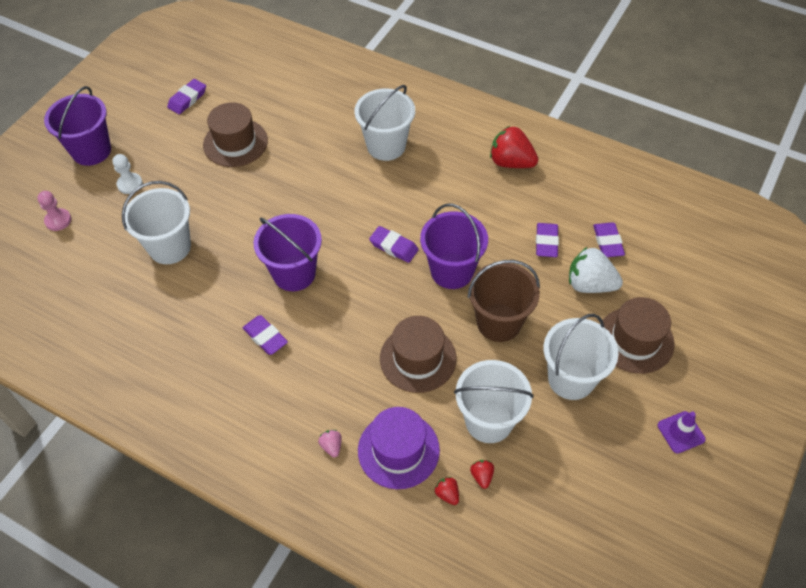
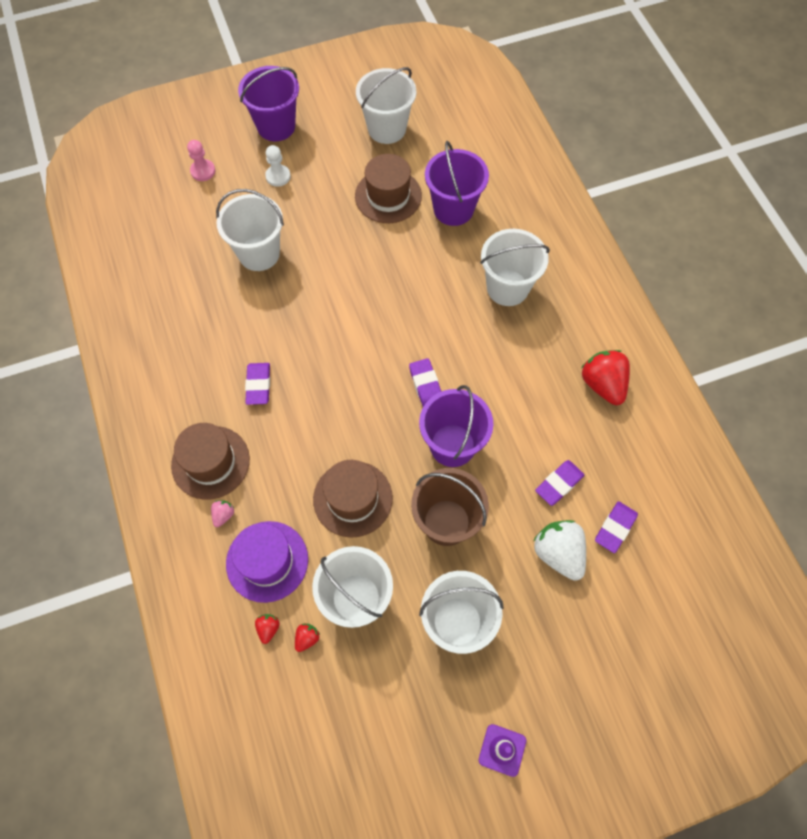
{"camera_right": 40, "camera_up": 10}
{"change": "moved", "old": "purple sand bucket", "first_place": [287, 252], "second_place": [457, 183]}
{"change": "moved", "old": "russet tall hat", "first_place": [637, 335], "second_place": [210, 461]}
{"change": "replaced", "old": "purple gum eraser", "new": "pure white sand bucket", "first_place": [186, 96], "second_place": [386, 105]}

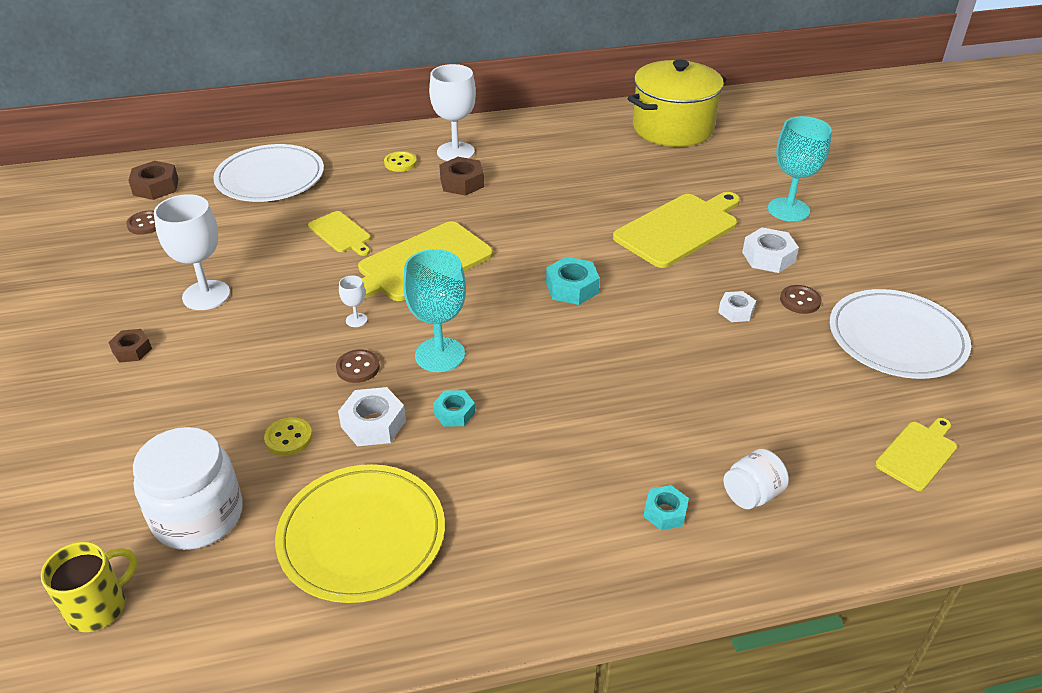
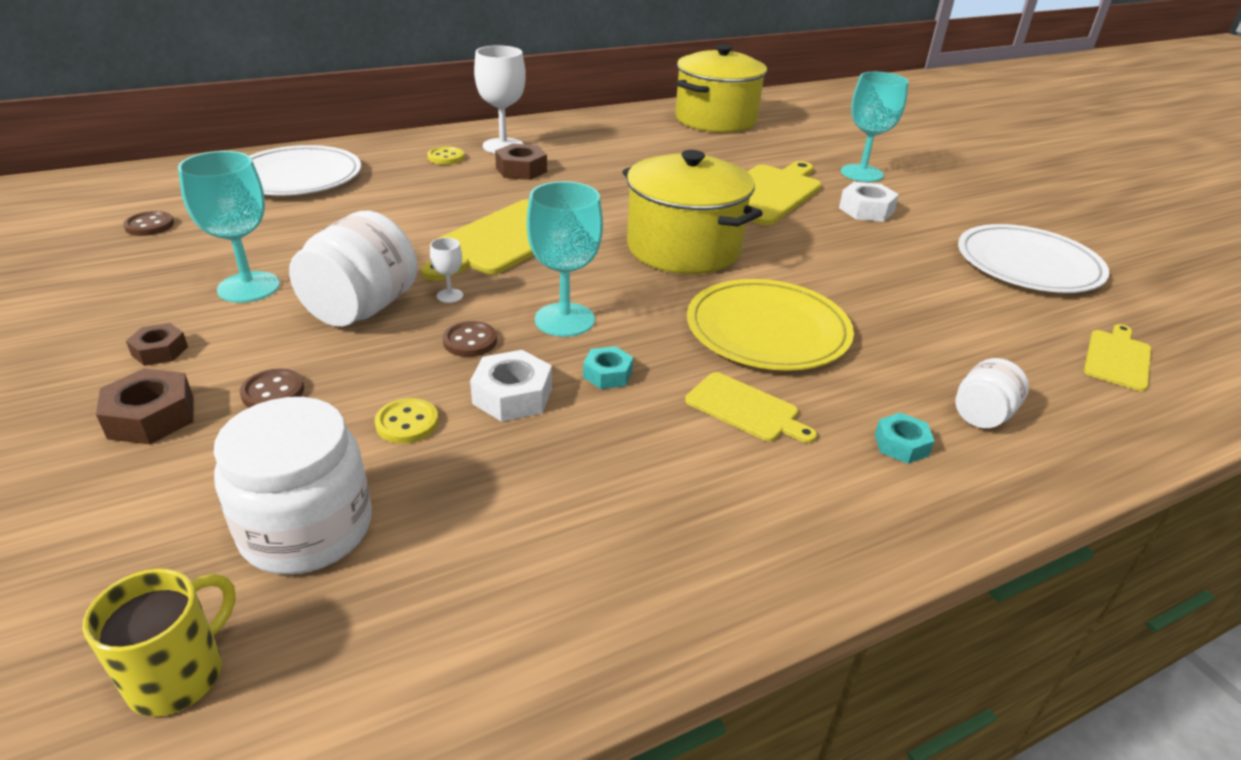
{"camera_right": -15, "camera_up": -5}
{"change": "removed", "old": "pure white hexagon nut", "first_place": [737, 306]}
{"change": "added", "new": "pure white jar", "second_place": [353, 269]}
{"change": "moved", "old": "russet hexagon nut", "first_place": [153, 180], "second_place": [144, 406]}
{"change": "moved", "old": "yellow plate", "first_place": [360, 533], "second_place": [770, 325]}
{"change": "moved", "old": "yellow cutting board", "first_place": [339, 233], "second_place": [751, 407]}
{"change": "moved", "old": "russet shirt button", "first_place": [801, 299], "second_place": [272, 388]}
{"change": "replaced", "old": "turquoise hexagon nut", "new": "yellow stockpot", "first_place": [573, 281], "second_place": [692, 212]}
{"change": "recoloured", "old": "pure white wine glass", "new": "turquoise wine glass", "first_place": [192, 252], "second_place": [229, 227]}

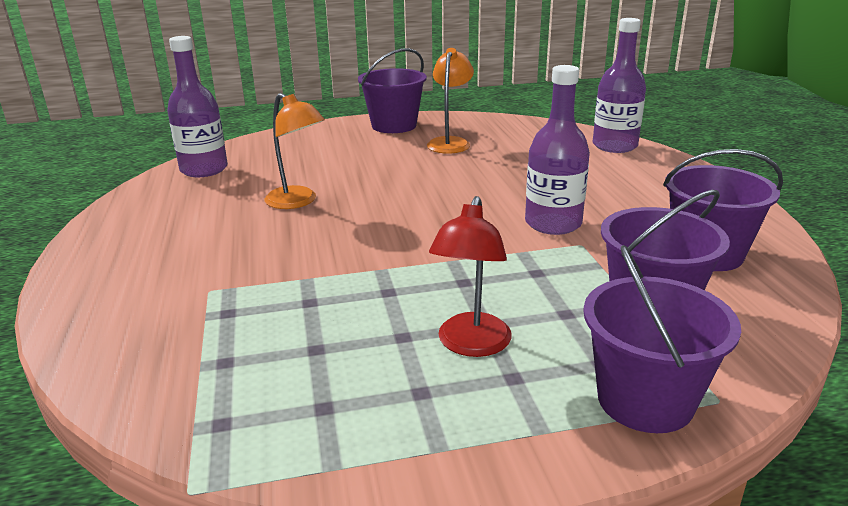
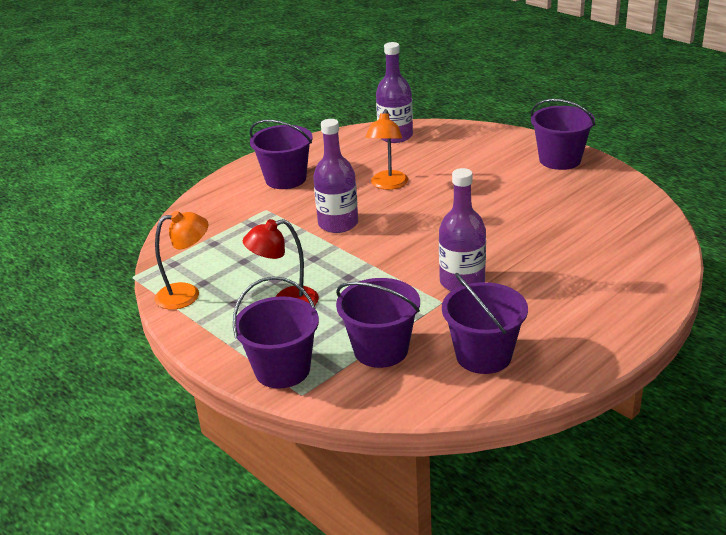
{"camera_right": 60, "camera_up": 5}
{"change": "added", "new": "purple sand bucket", "second_place": [281, 154]}
{"change": "moved", "old": "orange-coloured lamp", "first_place": [450, 101], "second_place": [182, 260]}
{"change": "moved", "old": "purple flask", "first_place": [619, 85], "second_place": [335, 176]}

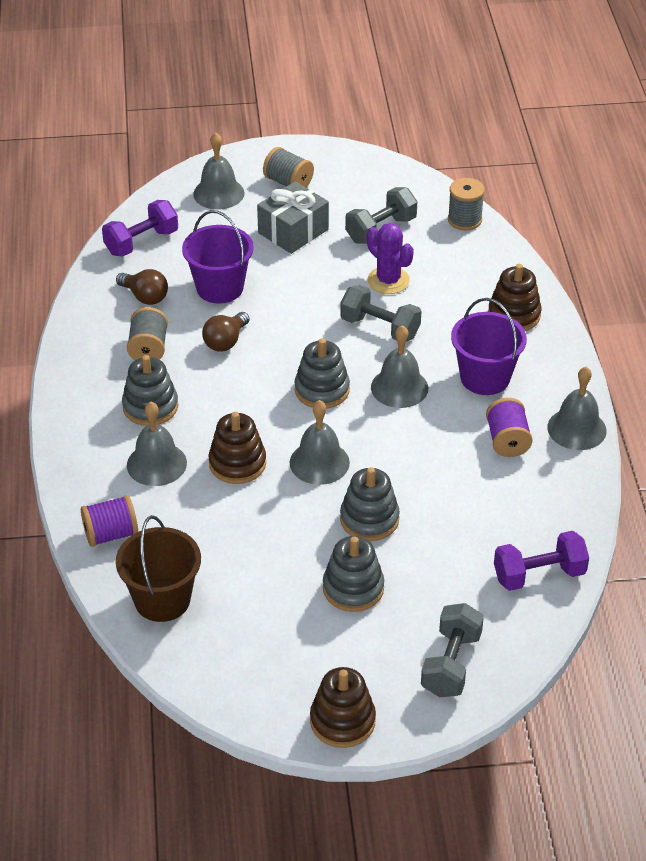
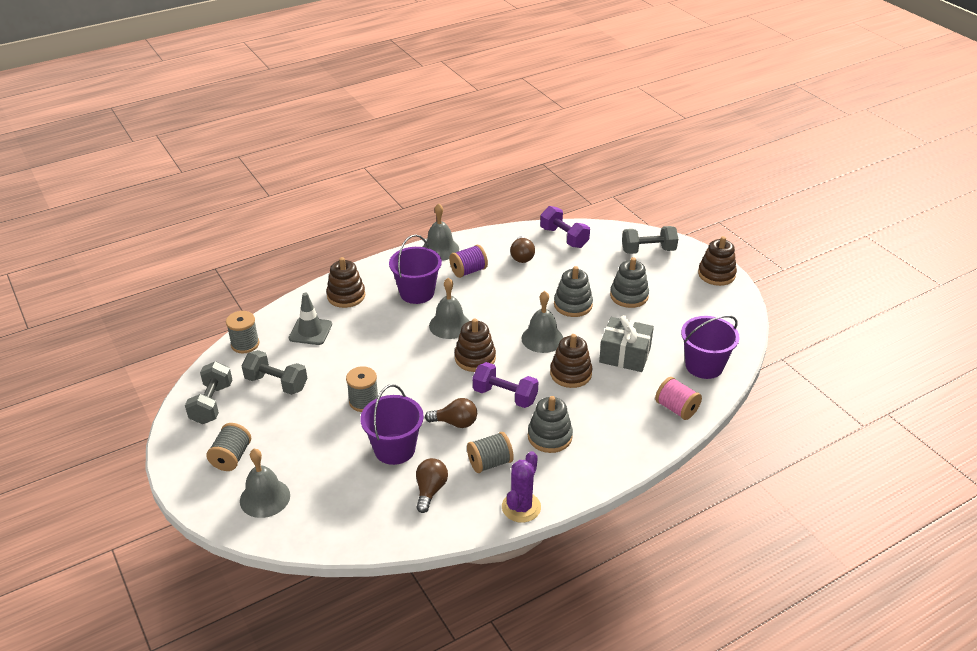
{"camera_right": -115, "camera_up": -5}
{"change": "removed", "old": "grey school bell", "first_place": [157, 444]}
{"change": "added", "new": "grey safety cone", "second_place": [310, 319]}
{"change": "added", "new": "grey spool", "second_place": [362, 389]}
{"change": "added", "new": "russet bulb", "second_place": [522, 249]}
{"change": "moved", "old": "purple hand weight", "first_place": [140, 228], "second_place": [505, 385]}
{"change": "moved", "old": "grey gift", "first_place": [293, 217], "second_place": [626, 343]}
{"change": "moved", "old": "grey hand weight", "first_place": [380, 313], "second_place": [208, 392]}
{"change": "moved", "old": "purple cactus", "first_place": [390, 258], "second_place": [521, 487]}
{"change": "recoloured", "old": "purple spool", "new": "rose-pink spool", "first_place": [109, 521], "second_place": [678, 398]}
{"change": "recoloured", "old": "russet sand bucket", "new": "purple sand bucket", "first_place": [158, 568], "second_place": [710, 347]}
{"change": "recoloured", "old": "grey ring stacker", "new": "russet ring stacker", "first_place": [322, 373], "second_place": [475, 345]}

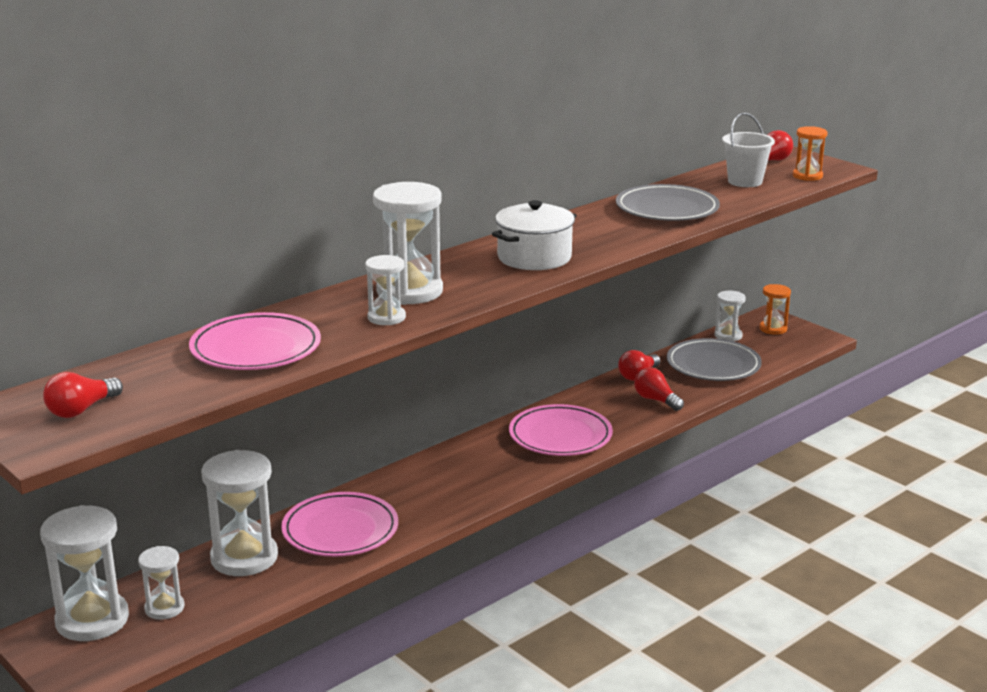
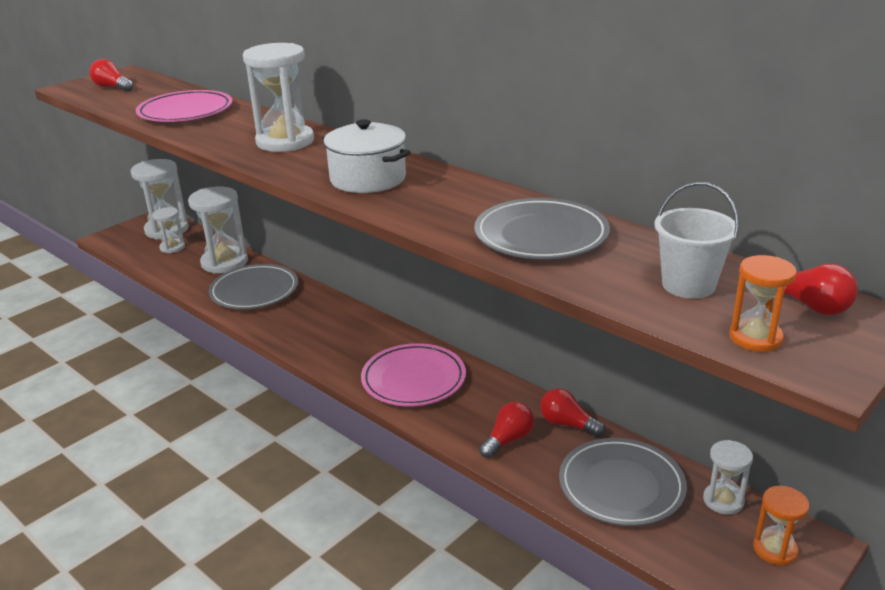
{"camera_right": 85, "camera_up": 5}
{"change": "removed", "old": "pure white sand timer", "first_place": [385, 290]}
{"change": "recoloured", "old": "rose-pink plate", "new": "grey plate", "first_place": [339, 524], "second_place": [253, 286]}

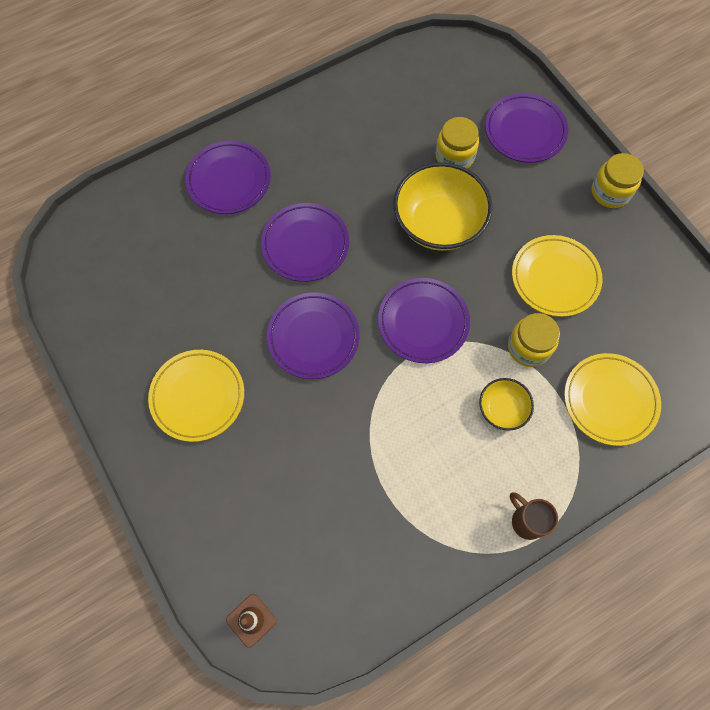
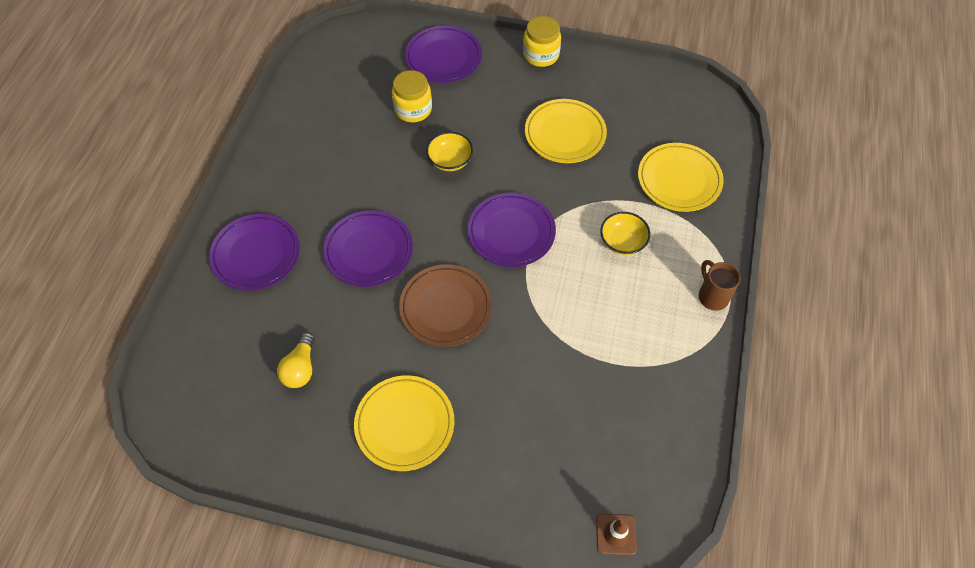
{"camera_right": -45, "camera_up": -10}
{"change": "removed", "old": "yellow jar", "first_place": [534, 340]}
{"change": "added", "new": "yellow bulb", "second_place": [296, 360]}
{"change": "recoloured", "old": "purple plate", "new": "russet plate", "first_place": [313, 335], "second_place": [445, 305]}
{"change": "turned", "old": "russet mug", "first_place": [534, 516], "second_place": [720, 285], "degrees": 60}
{"change": "resized", "old": "yellow bowl", "first_place": [443, 206], "second_place": [449, 151], "factor": 0.51}

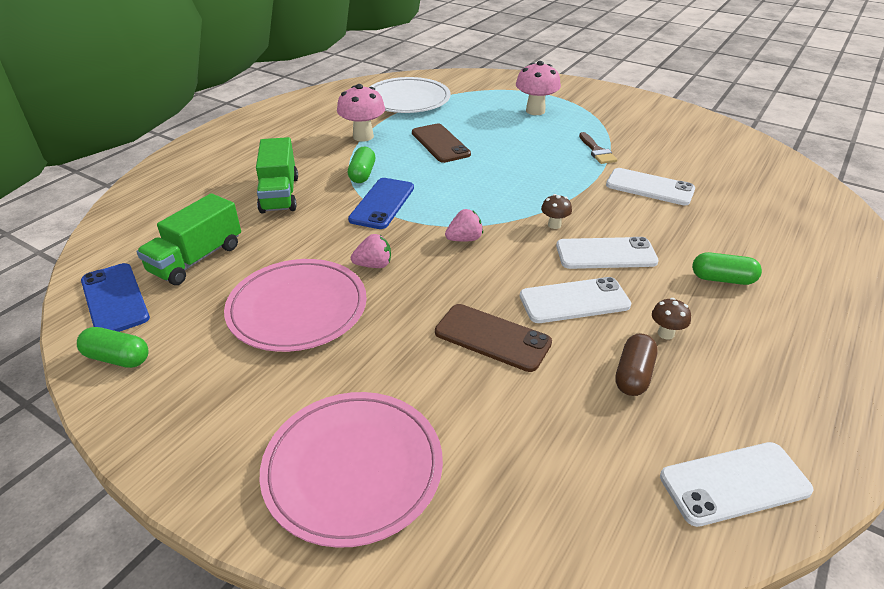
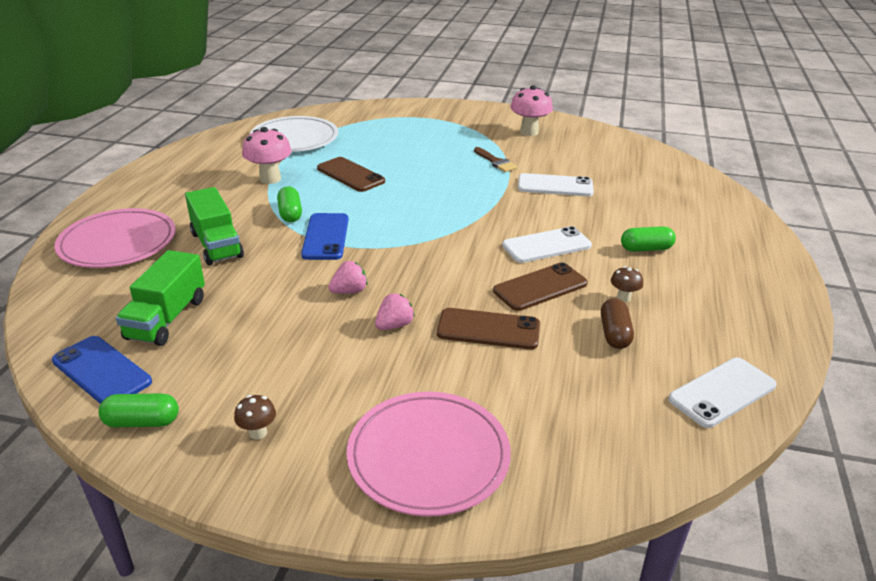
{"camera_right": -20, "camera_up": -5}
{"change": "moved", "old": "rose-pink plate", "first_place": [295, 305], "second_place": [115, 238]}
{"change": "moved", "old": "rose-pink berry", "first_place": [464, 225], "second_place": [395, 311]}
{"change": "moved", "old": "rose-pink mushroom", "first_place": [538, 88], "second_place": [531, 110]}
{"change": "moved", "old": "russet mushroom", "first_place": [556, 211], "second_place": [255, 417]}
{"change": "recoloured", "old": "pure white phone", "new": "russet phone", "first_place": [575, 300], "second_place": [540, 286]}

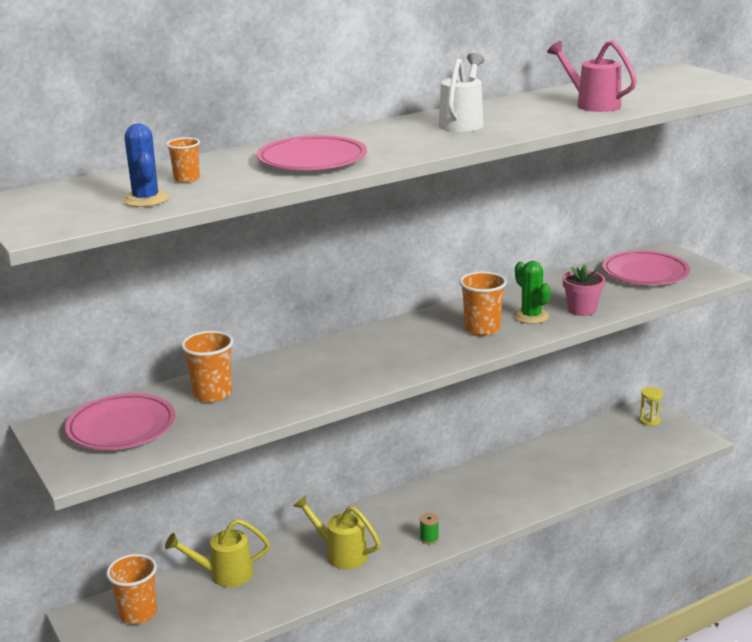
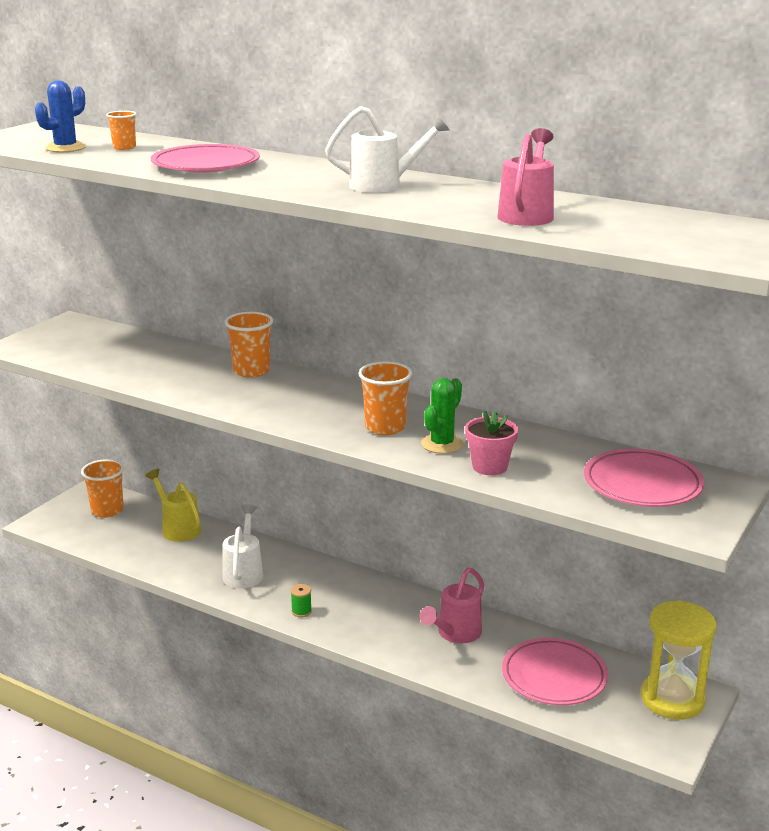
{"camera_right": 60, "camera_up": 0}
{"change": "added", "new": "rose-pink watering can", "second_place": [452, 605]}
{"change": "moved", "old": "rose-pink plate", "first_place": [120, 421], "second_place": [555, 671]}
{"change": "moved", "old": "orange-coloured beaker", "first_place": [207, 366], "second_place": [248, 345]}
{"change": "recoloured", "old": "yellow watering can", "new": "pure white watering can", "first_place": [337, 532], "second_place": [242, 546]}
{"change": "resized", "old": "yellow sand timer", "first_place": [651, 406], "second_place": [679, 660], "factor": 2.14}

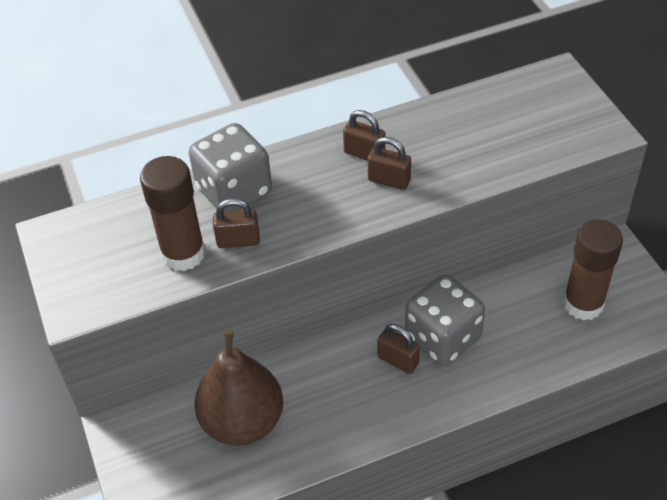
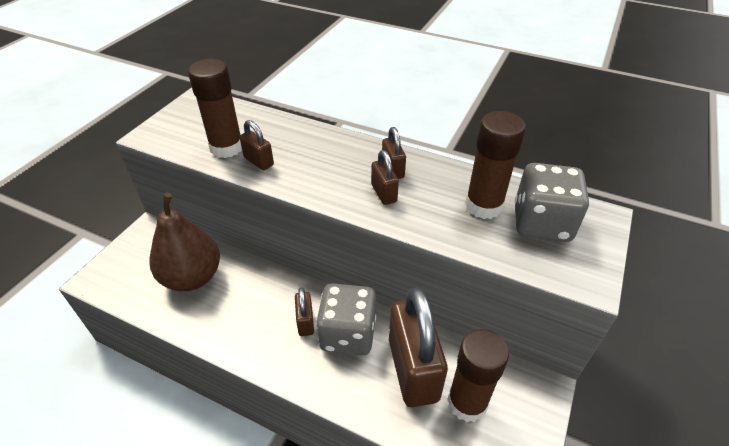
{"camera_right": 45, "camera_up": -5}
{"change": "added", "new": "russet padlock", "second_place": [418, 347]}
{"change": "added", "new": "russet glue stick", "second_place": [495, 165]}
{"change": "moved", "old": "grey dice", "first_place": [230, 167], "second_place": [552, 202]}

